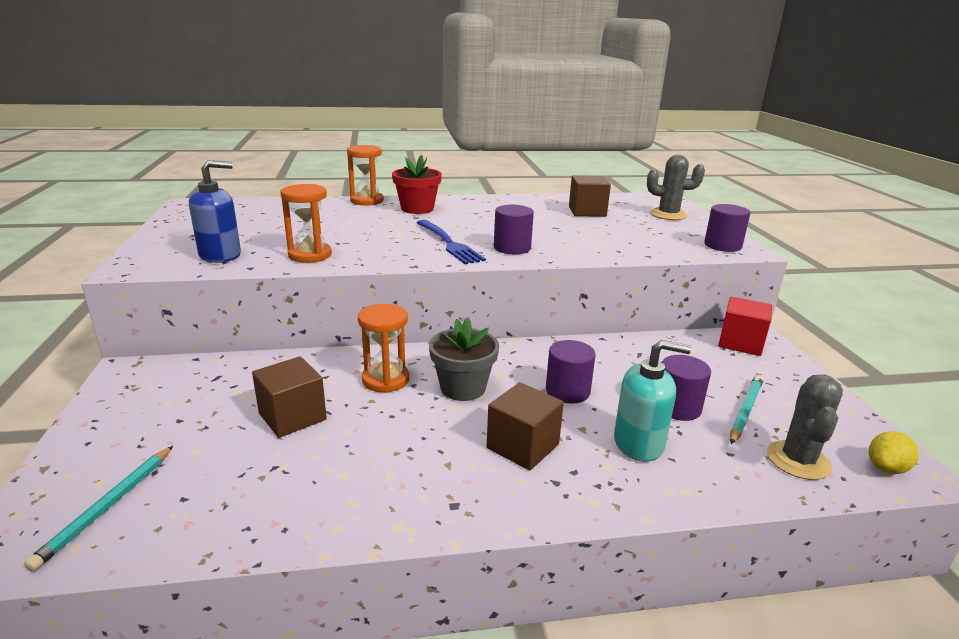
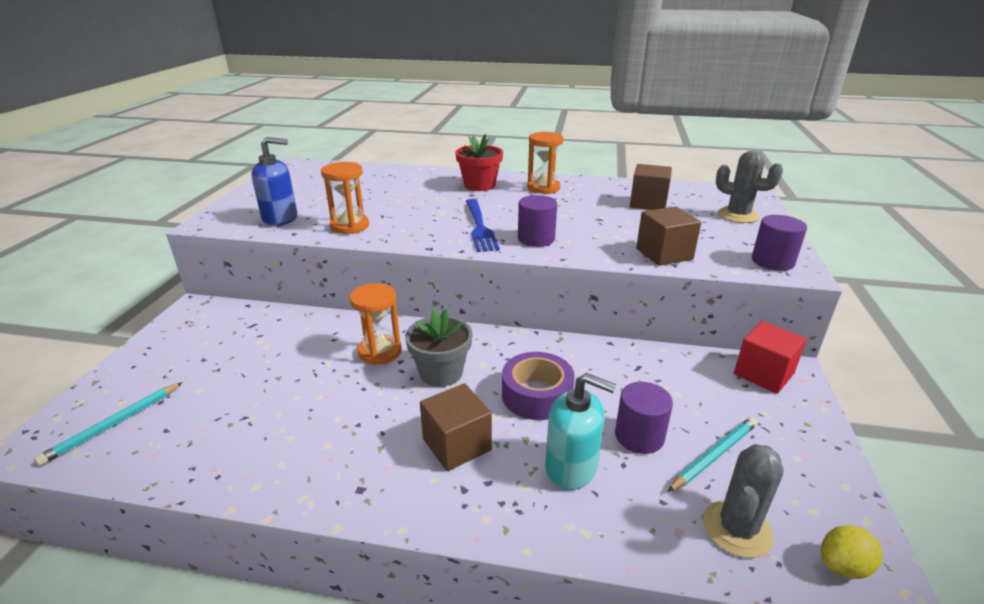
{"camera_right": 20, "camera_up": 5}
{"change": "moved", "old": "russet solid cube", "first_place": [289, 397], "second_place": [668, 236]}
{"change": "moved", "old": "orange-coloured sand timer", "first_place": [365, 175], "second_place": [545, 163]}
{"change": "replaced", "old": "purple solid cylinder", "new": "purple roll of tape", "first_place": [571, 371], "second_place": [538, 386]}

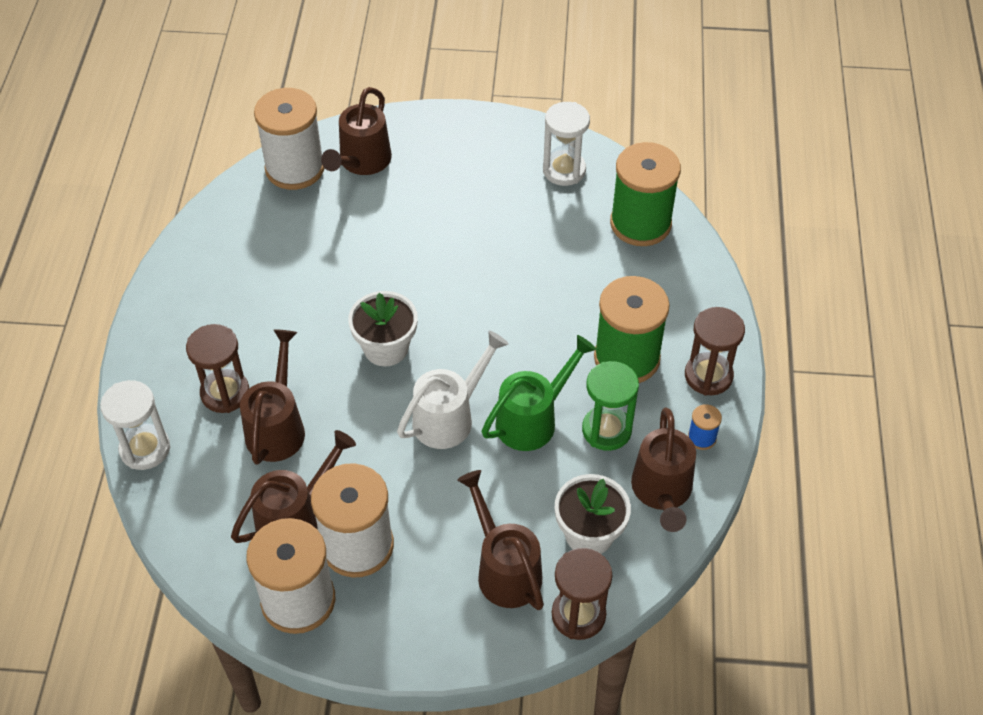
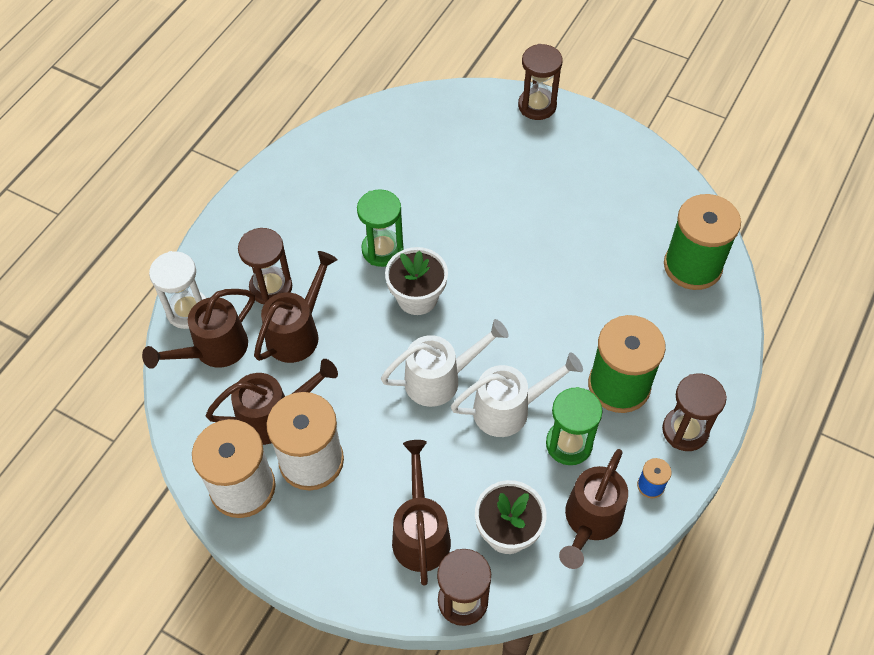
{"camera_right": 25, "camera_up": 5}
{"change": "removed", "old": "pure white spool", "first_place": [289, 139]}
{"change": "removed", "old": "pure white sand timer", "first_place": [566, 144]}
{"change": "added", "new": "leaf-green sand timer", "second_place": [380, 228]}
{"change": "added", "new": "russet sand timer", "second_place": [540, 82]}
{"change": "moved", "old": "russet watering can", "first_place": [356, 131], "second_place": [198, 329]}
{"change": "recoloured", "old": "leaf-green watering can", "new": "pure white watering can", "first_place": [539, 393], "second_place": [517, 394]}

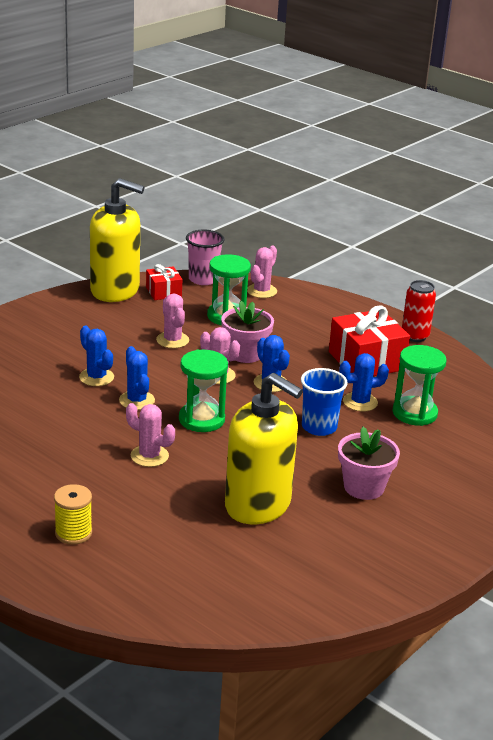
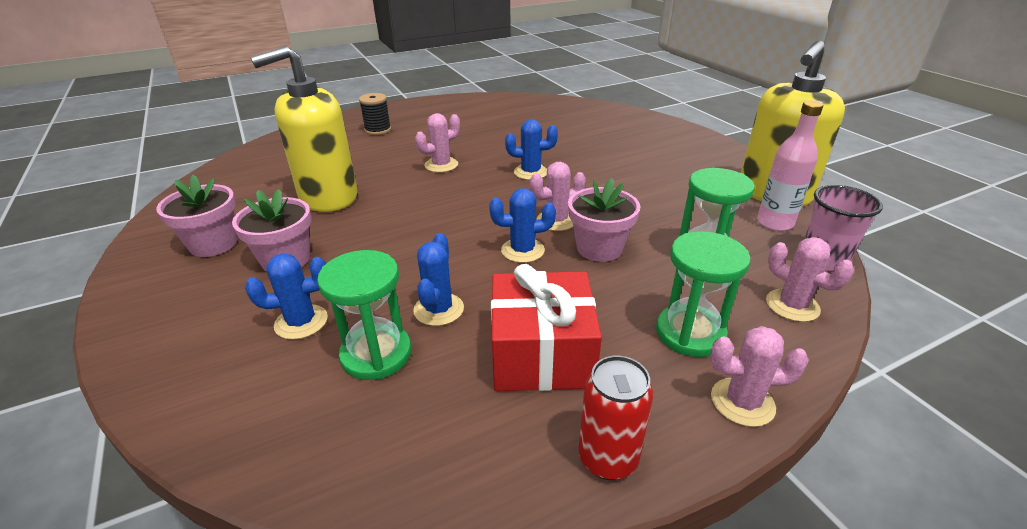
{"camera_right": 115, "camera_up": 5}
{"change": "removed", "old": "royal blue beaker", "first_place": [324, 402]}
{"change": "added", "new": "rose-pink flower pot", "second_place": [196, 215]}
{"change": "moved", "old": "royal blue cactus", "first_place": [96, 356], "second_place": [286, 297]}
{"change": "moved", "old": "rose-pink cactus", "first_place": [172, 321], "second_place": [759, 376]}
{"change": "moved", "old": "leaf-green sand timer", "first_place": [203, 391], "second_place": [703, 294]}
{"change": "replaced", "old": "crimson gift", "new": "rose-pink flask", "first_place": [164, 282], "second_place": [790, 166]}
{"change": "recoloured", "old": "yellow spool", "new": "black spool", "first_place": [73, 514], "second_place": [375, 114]}

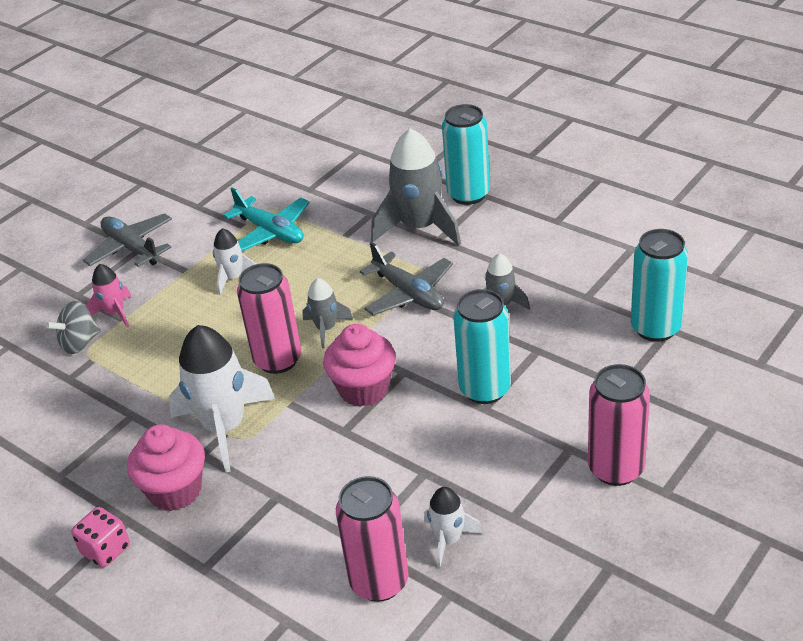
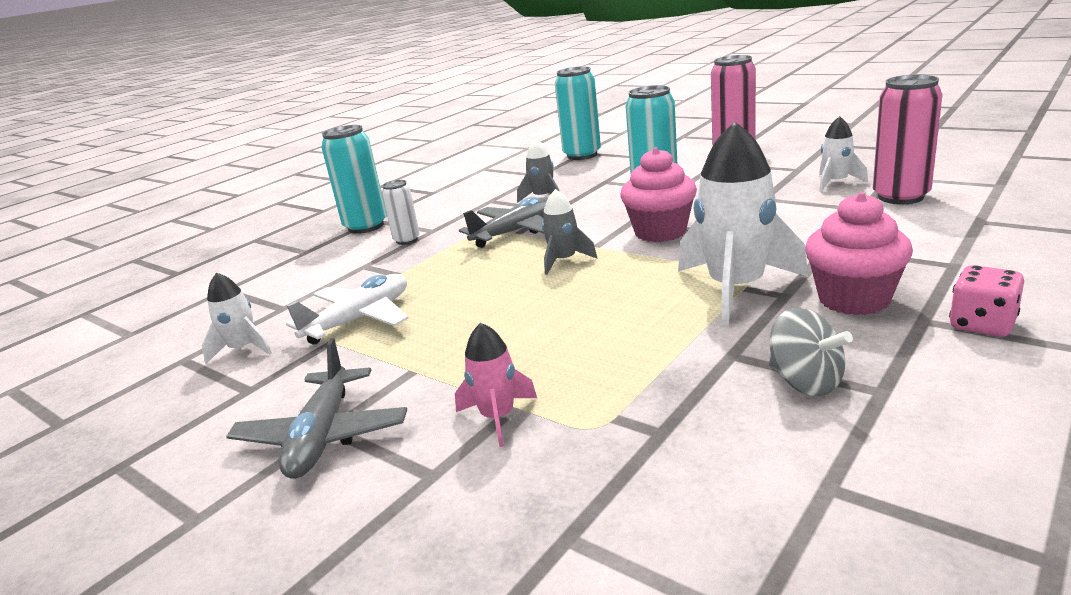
{"camera_right": -90, "camera_up": -15}
{"change": "removed", "old": "rose-pink tin", "first_place": [269, 318]}
{"change": "moved", "old": "grey whirligig", "first_place": [73, 327], "second_place": [811, 352]}
{"change": "moved", "old": "pure white toy rocket", "first_place": [234, 261], "second_place": [237, 318]}
{"change": "replaced", "old": "grey toy rocket", "new": "pure white tin", "first_place": [416, 187], "second_place": [401, 212]}
{"change": "recoloured", "old": "turquoise aeroplane", "new": "pure white aeroplane", "first_place": [266, 219], "second_place": [347, 309]}
{"change": "turned", "old": "grey aeroplane", "first_place": [127, 240], "second_place": [316, 408], "degrees": -45}

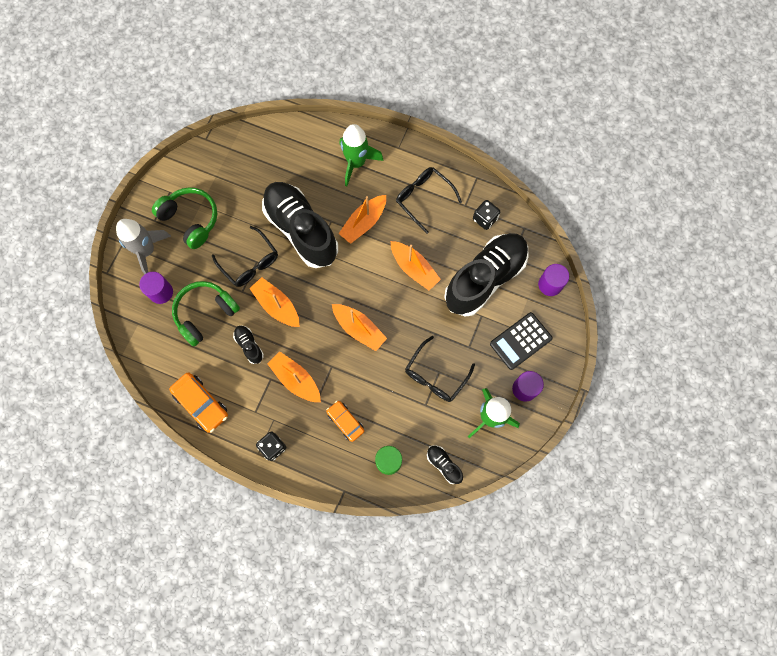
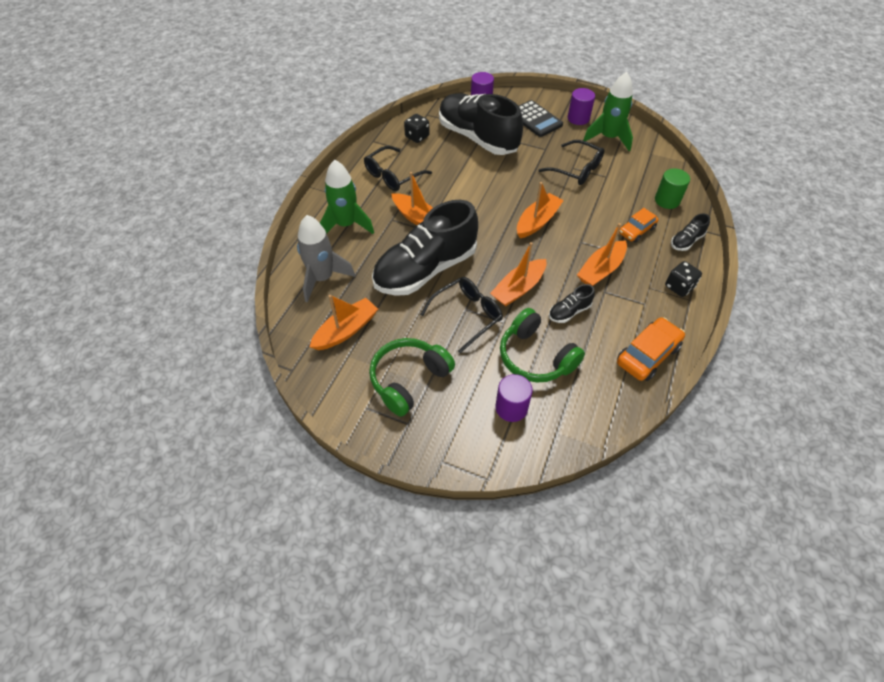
{"camera_right": -90, "camera_up": -20}
{"change": "moved", "old": "grey toy rocket", "first_place": [143, 246], "second_place": [326, 259]}
{"change": "moved", "old": "orange-coloured boat", "first_place": [416, 265], "second_place": [344, 322]}
{"change": "moved", "old": "black shoe", "first_place": [445, 464], "second_place": [690, 232]}

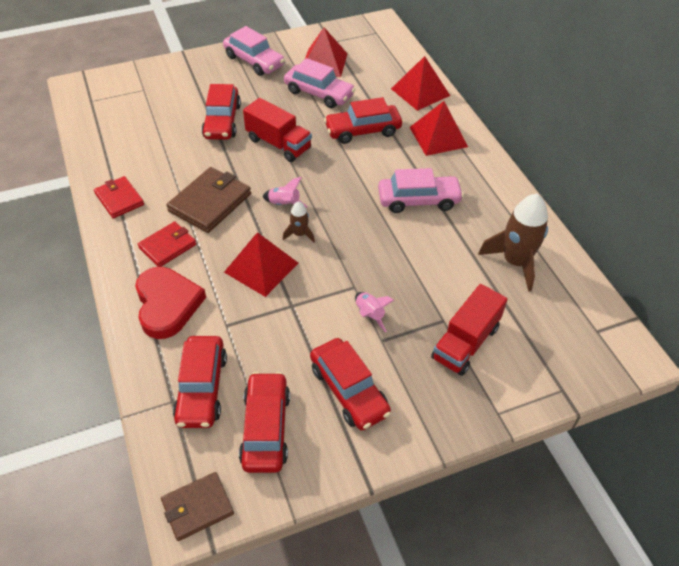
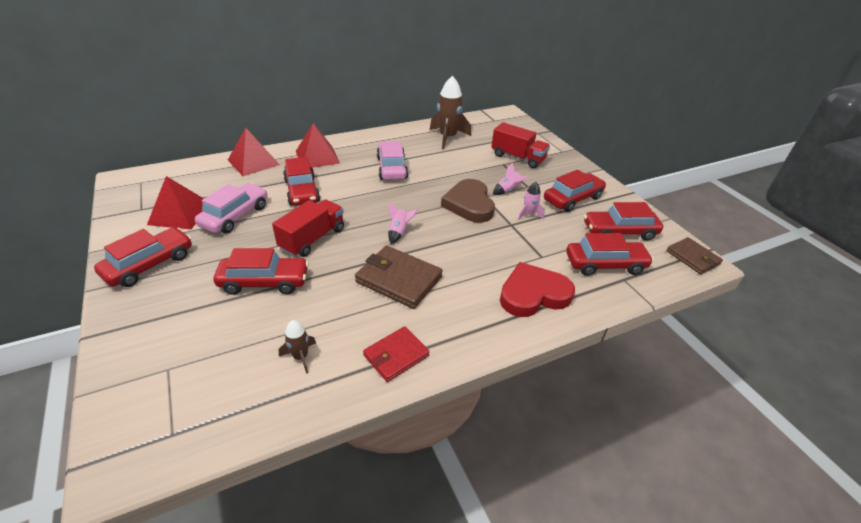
{"camera_right": -95, "camera_up": -10}
{"change": "removed", "old": "crimson billfold", "first_place": [167, 244]}
{"change": "removed", "old": "crimson pyramid shape", "first_place": [261, 264]}
{"change": "added", "new": "russet love heart", "second_place": [468, 201]}
{"change": "added", "new": "rose-pink toy rocket", "second_place": [531, 201]}
{"change": "moved", "old": "russet toy rocket", "first_place": [299, 222], "second_place": [297, 347]}
{"change": "recoloured", "old": "rose-pink automobile", "new": "crimson automobile", "first_place": [254, 51], "second_place": [143, 257]}

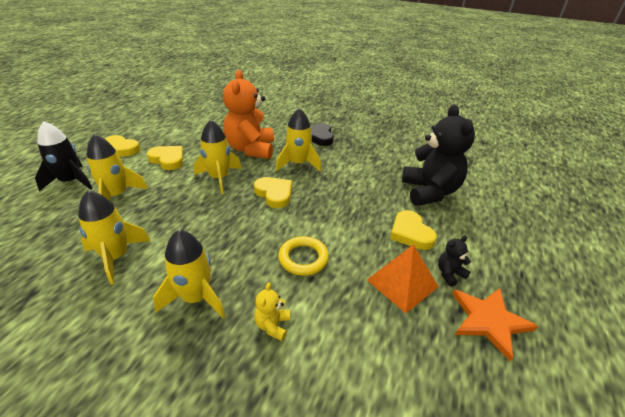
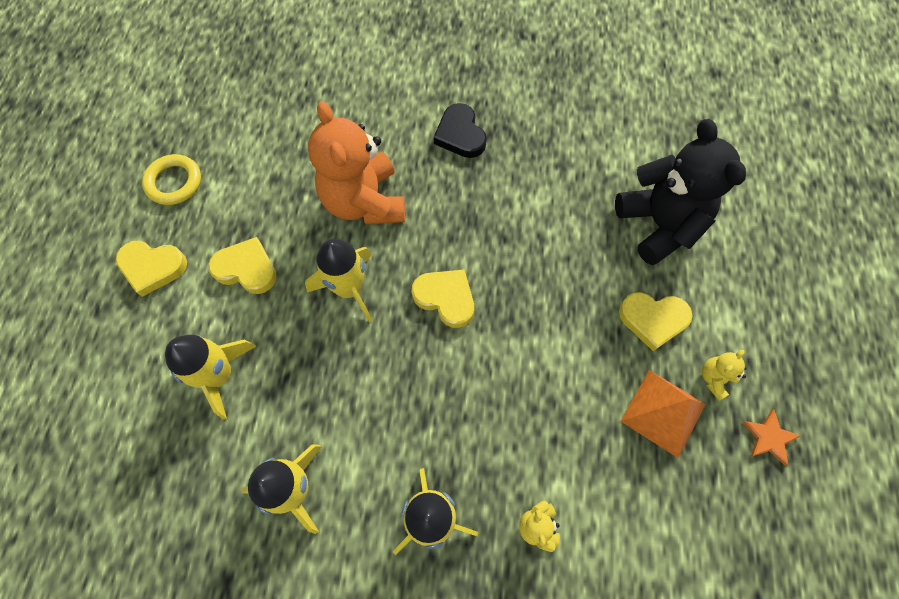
{"camera_right": -15, "camera_up": 30}
{"change": "removed", "old": "black toy rocket", "first_place": [64, 156]}
{"change": "removed", "old": "yellow toy rocket", "first_place": [298, 140]}
{"change": "moved", "old": "yellow hoop", "first_place": [303, 256], "second_place": [171, 179]}
{"change": "recoloured", "old": "black teddy bear", "new": "yellow teddy bear", "first_place": [454, 261], "second_place": [724, 375]}
{"change": "turned", "old": "yellow love heart", "first_place": [413, 230], "second_place": [656, 321], "degrees": -45}
{"change": "resized", "old": "orange-coloured five-pointed star", "first_place": [495, 325], "second_place": [771, 437], "factor": 0.59}

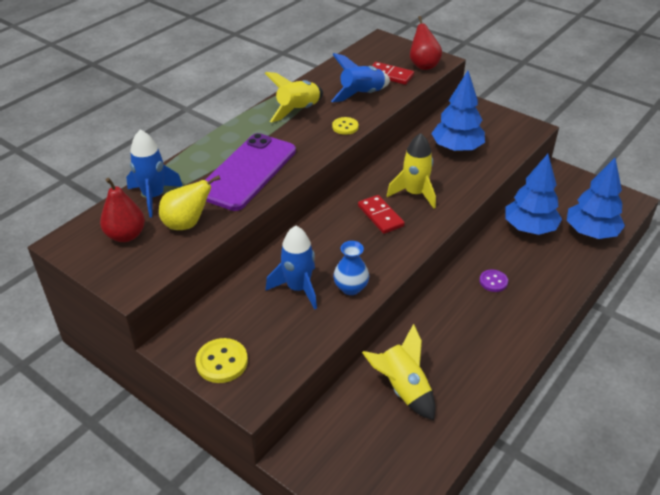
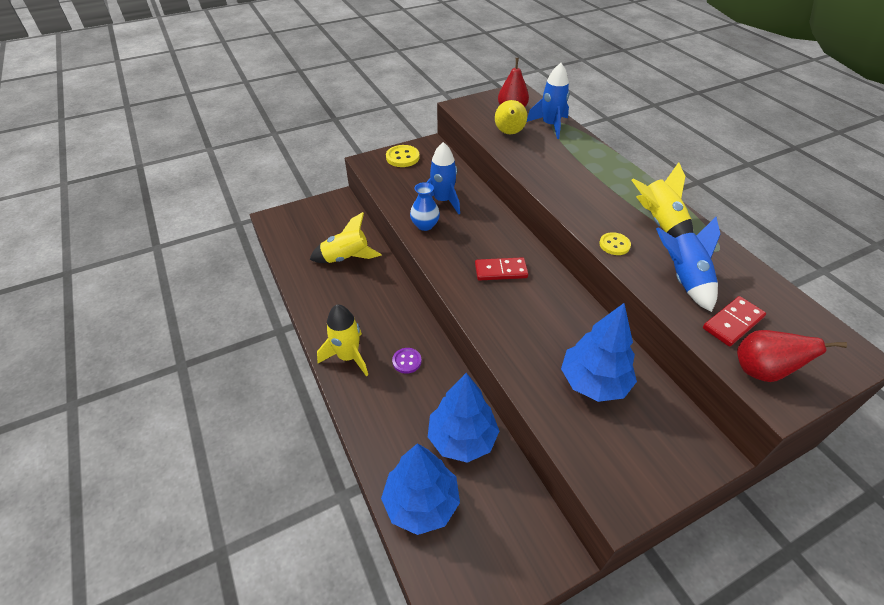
{"camera_right": 115, "camera_up": 5}
{"change": "removed", "old": "purple phone", "first_place": [250, 172]}
{"change": "moved", "old": "yellow toy rocket", "first_place": [411, 171], "second_place": [342, 340]}

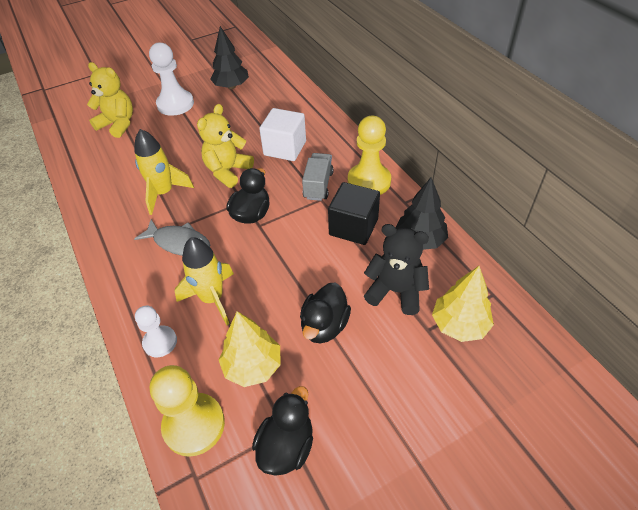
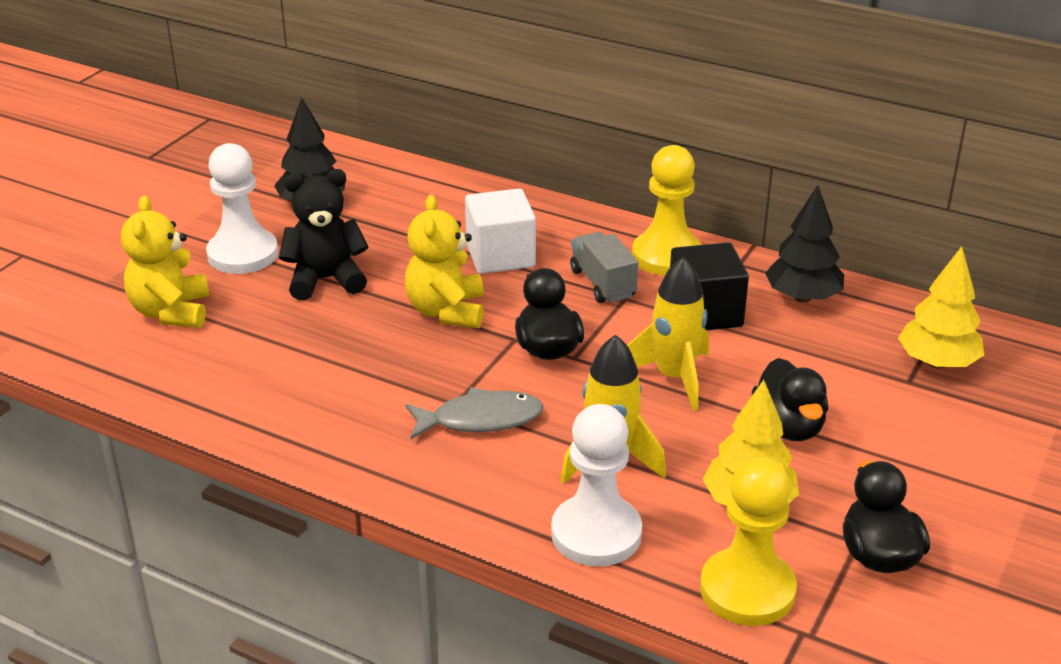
{"camera_right": -35, "camera_up": -15}
{"change": "moved", "old": "yellow toy rocket", "first_place": [164, 172], "second_place": [668, 334]}
{"change": "moved", "old": "black teddy bear", "first_place": [396, 269], "second_place": [324, 234]}
{"change": "turned", "old": "yellow teddy bear", "first_place": [110, 100], "second_place": [165, 262], "degrees": -90}
{"change": "resized", "old": "pure white game pawn", "first_place": [156, 331], "second_place": [596, 485], "factor": 1.64}

